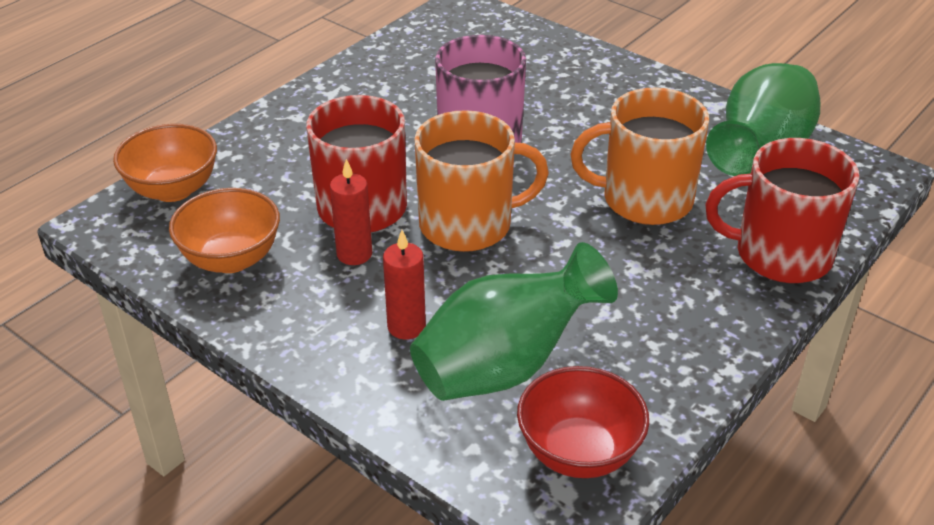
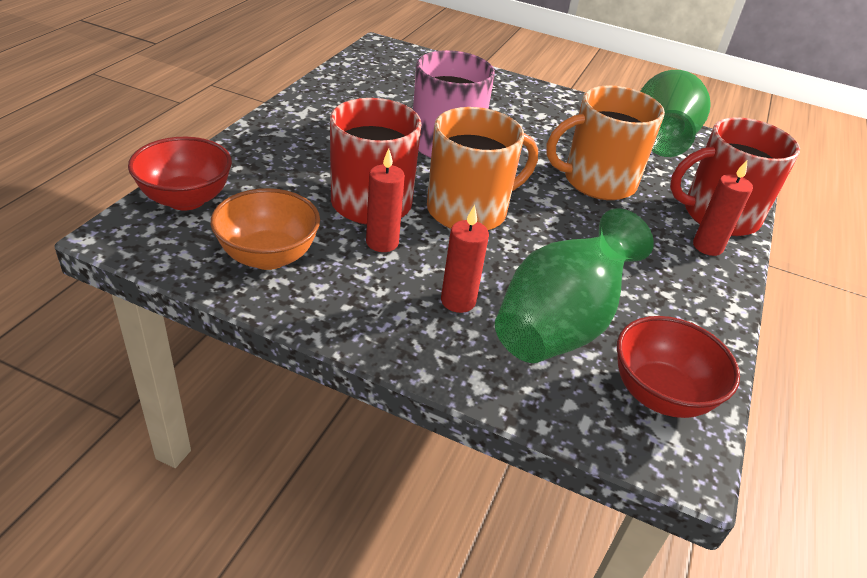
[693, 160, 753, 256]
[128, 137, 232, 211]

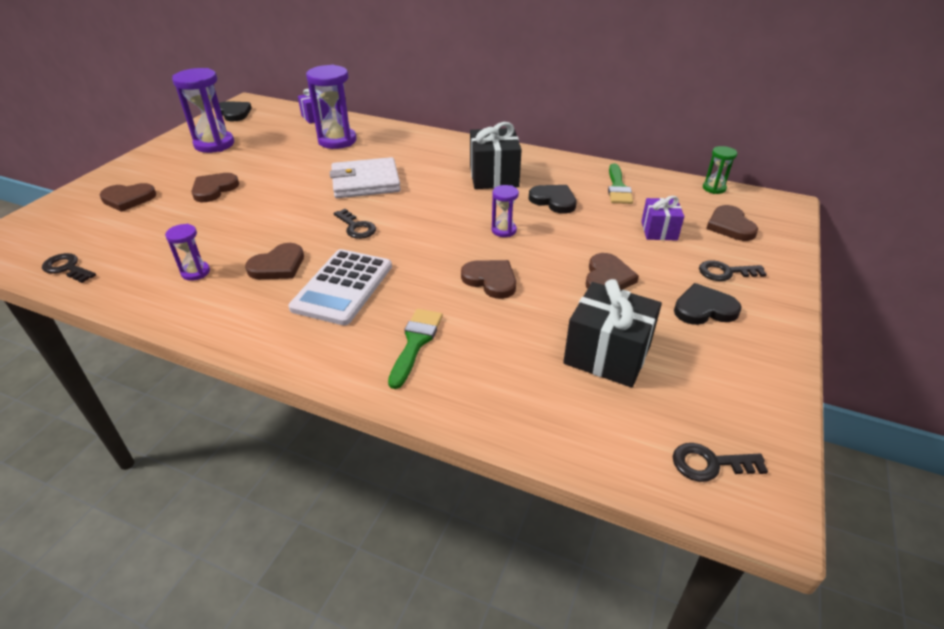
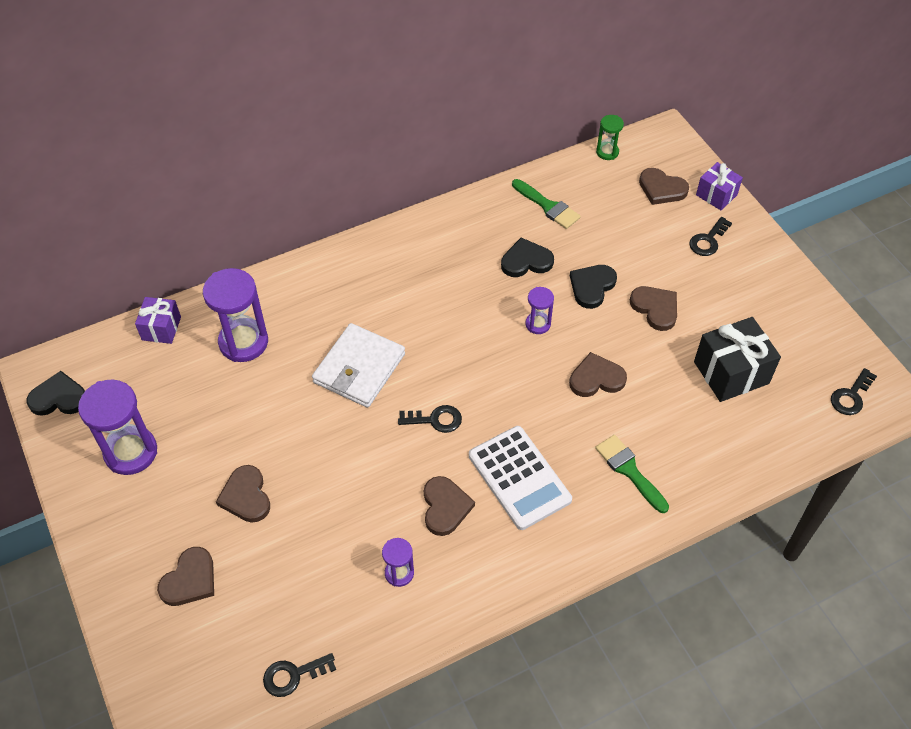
[470, 122, 521, 189] (first image)
[696, 162, 743, 210]
[570, 265, 617, 309]

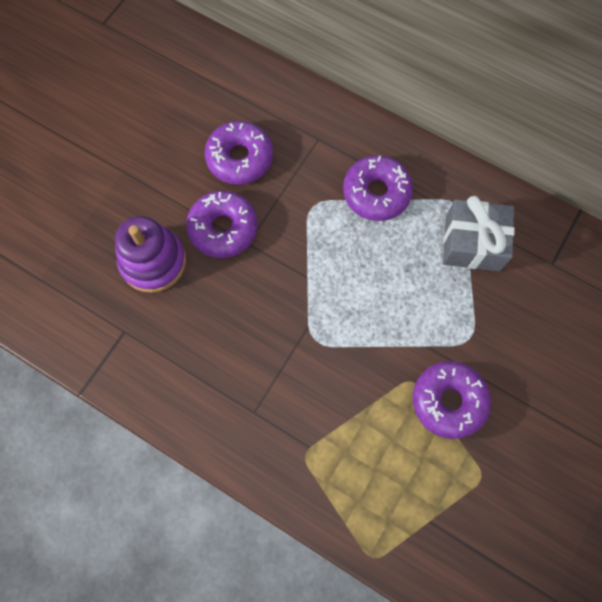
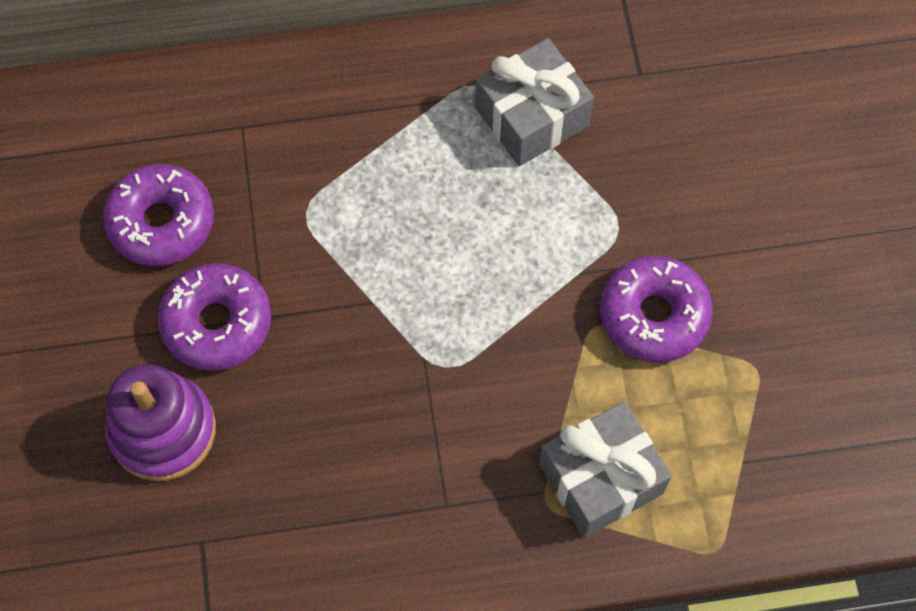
[343, 155, 413, 221] (first image)
[539, 401, 672, 538]

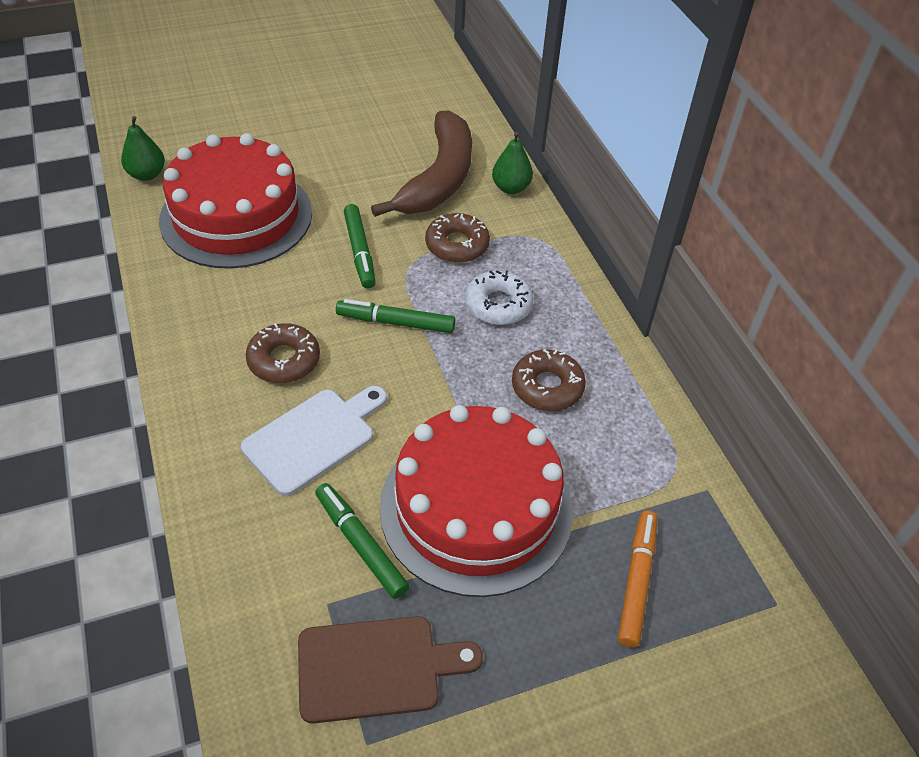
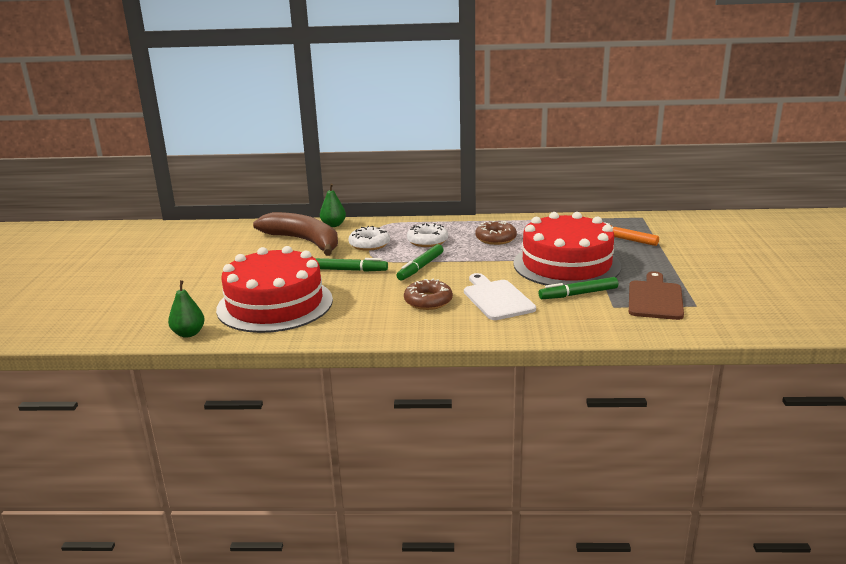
[348, 226, 390, 251]

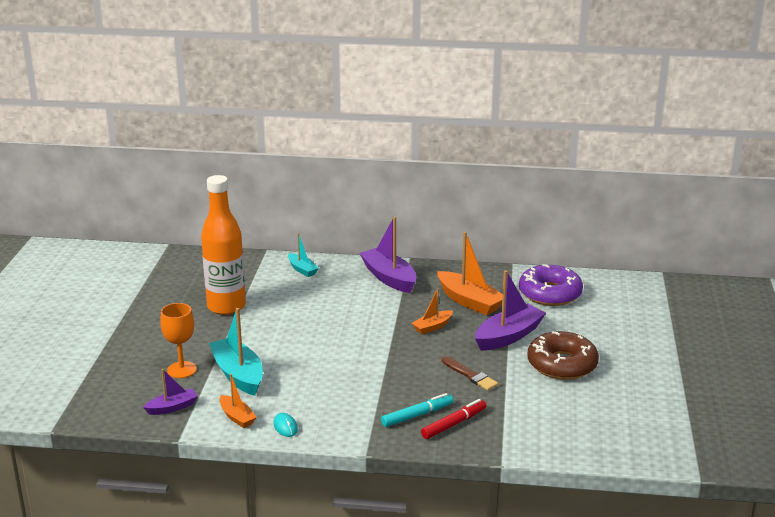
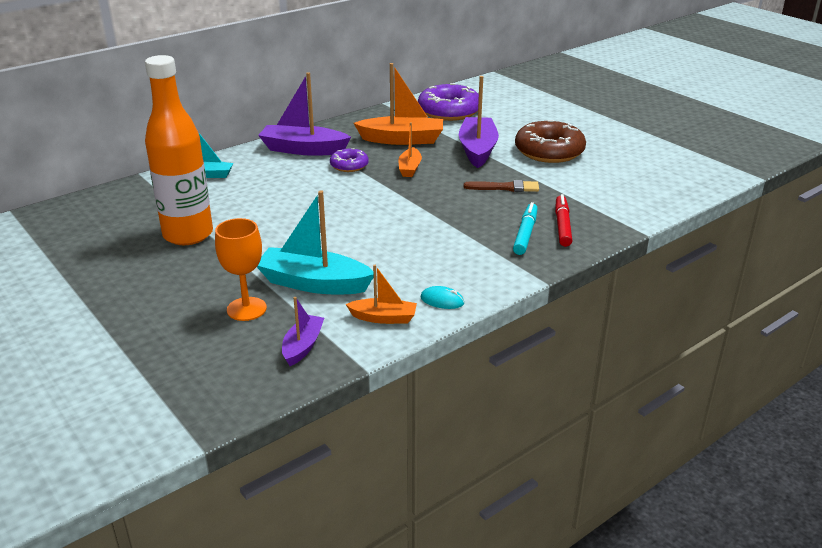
[330, 148, 368, 172]

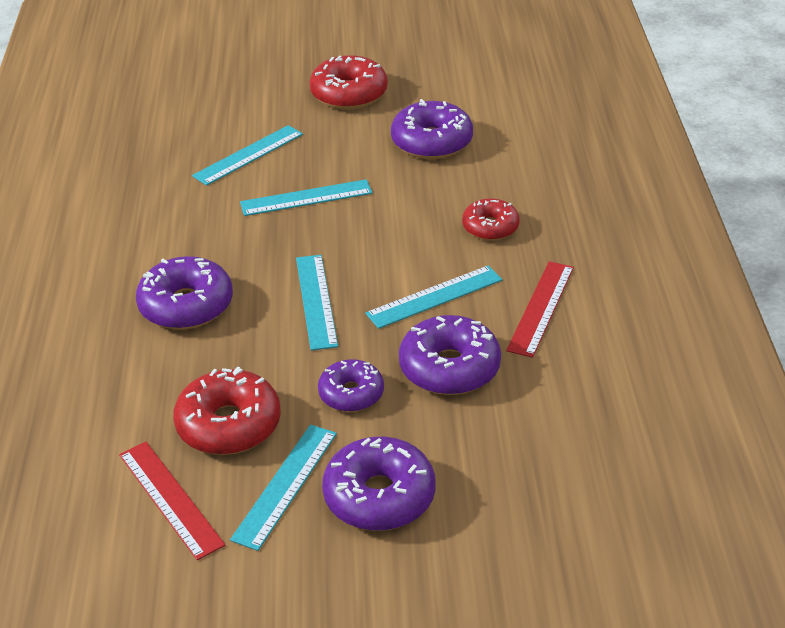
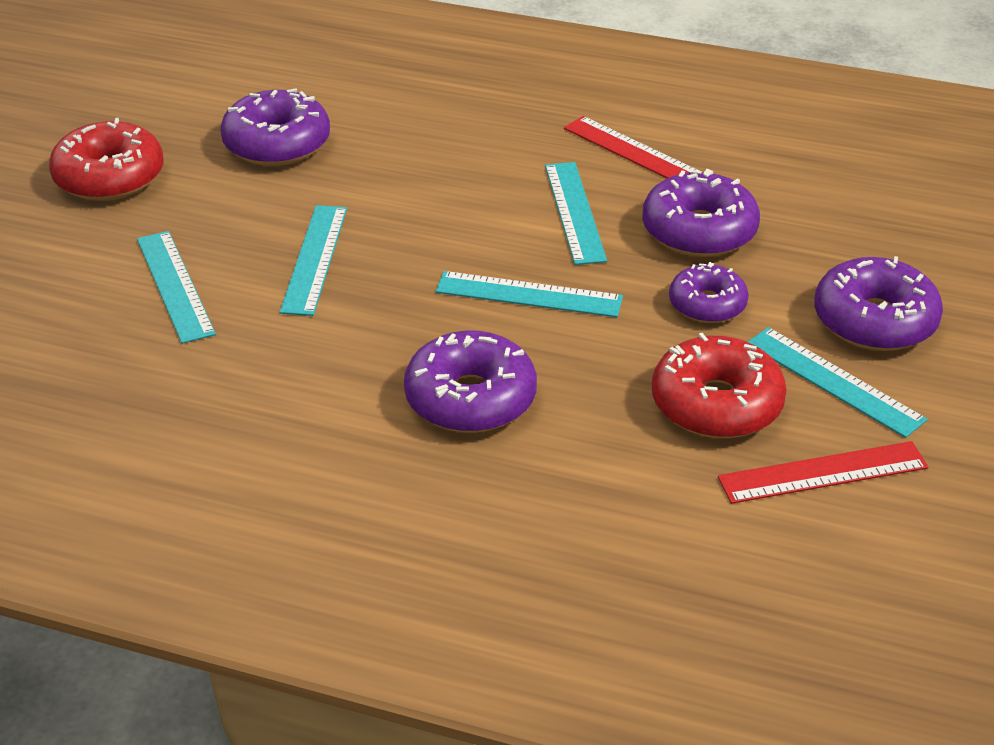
[462, 198, 520, 241] (first image)

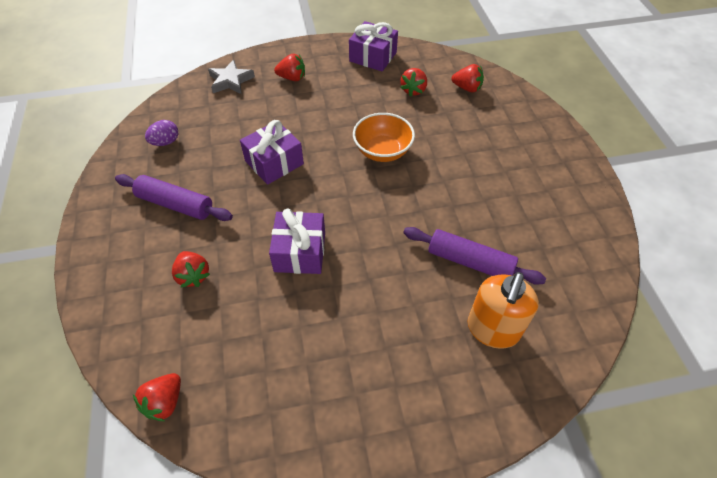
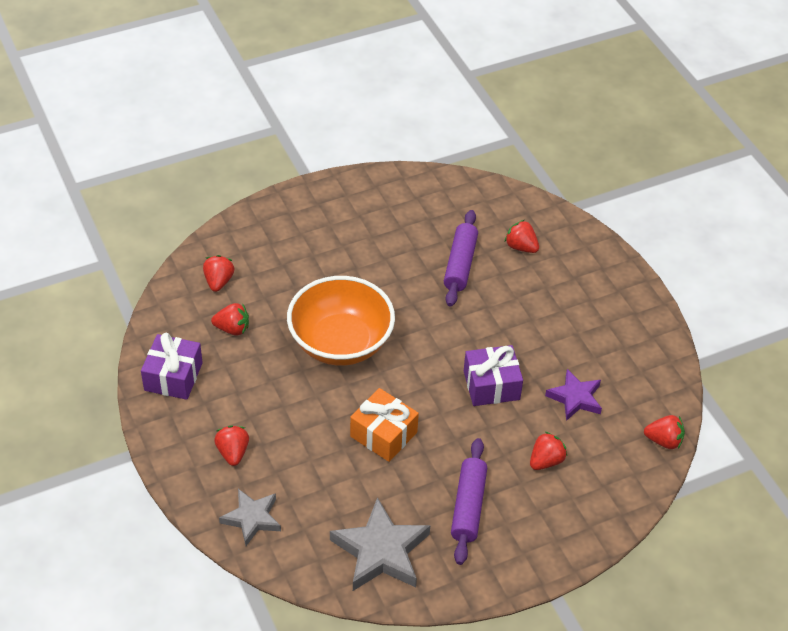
[545, 369, 602, 421]
[330, 497, 430, 591]
[505, 220, 539, 253]
[350, 388, 419, 462]
[287, 276, 395, 366]

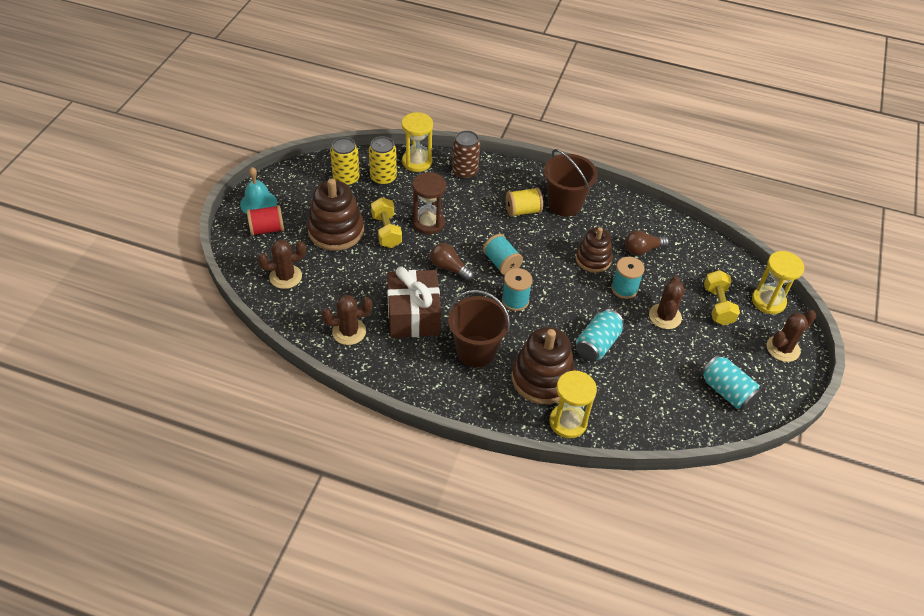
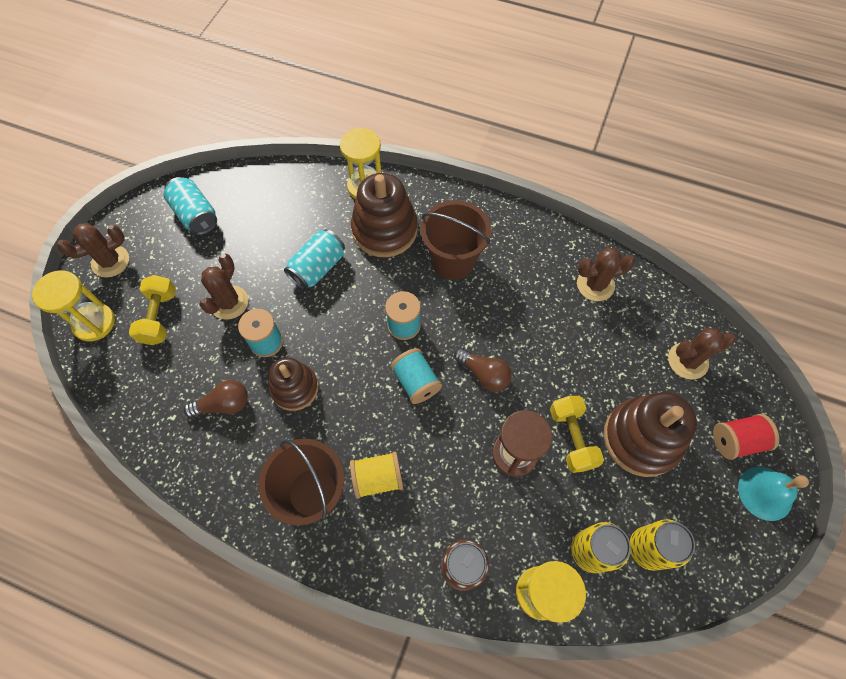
[387, 266, 441, 338] (first image)

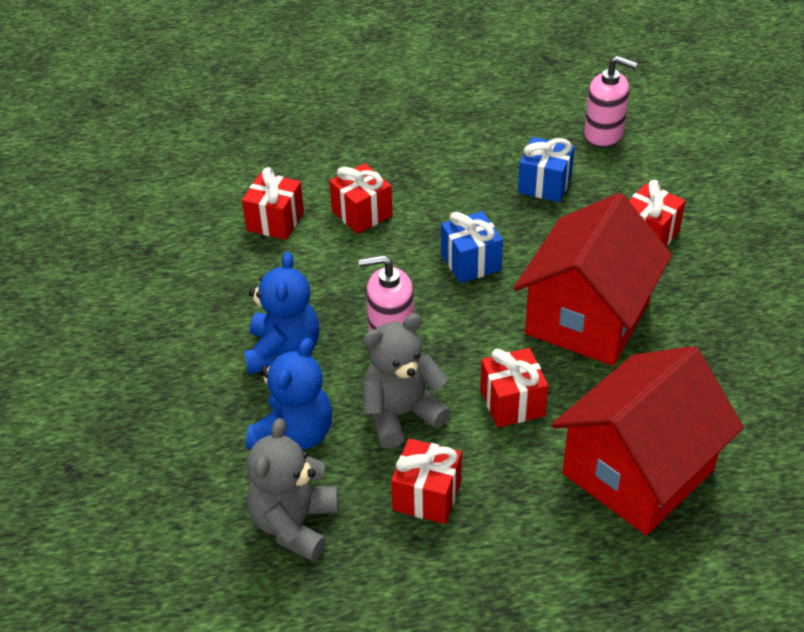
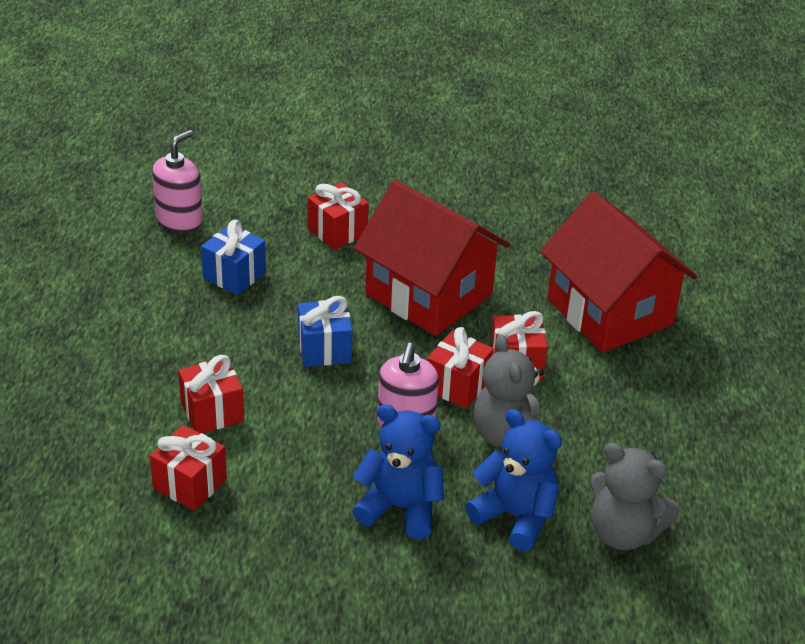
[427, 327, 494, 409]

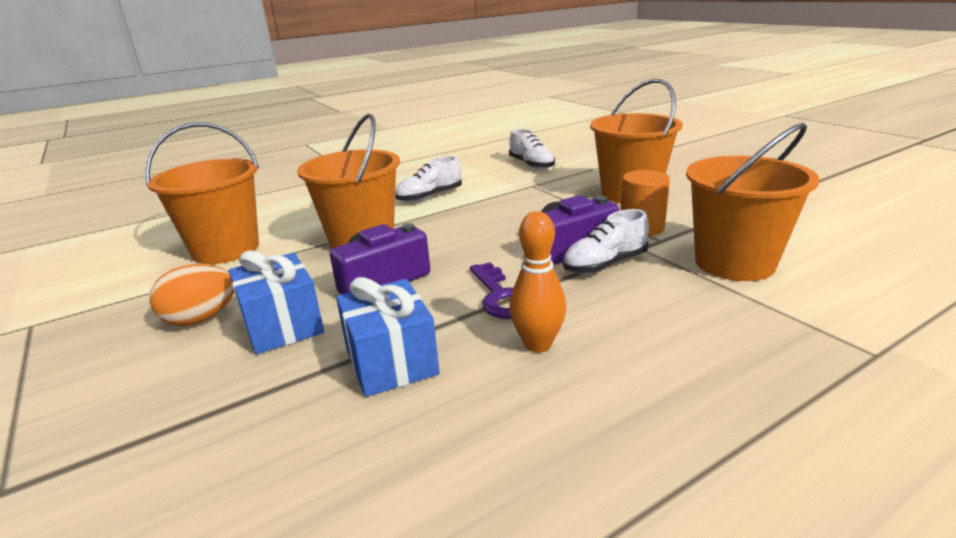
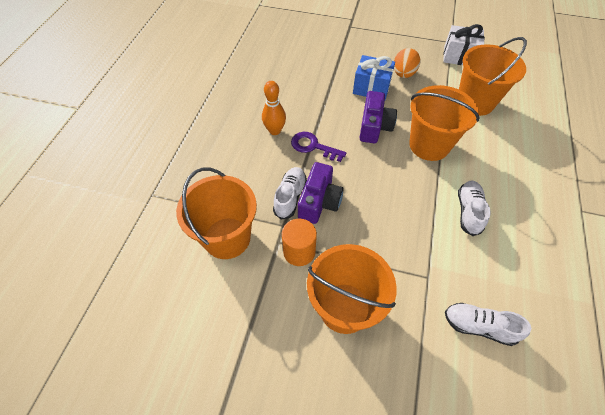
[336, 277, 440, 397] (first image)
[443, 24, 485, 65]

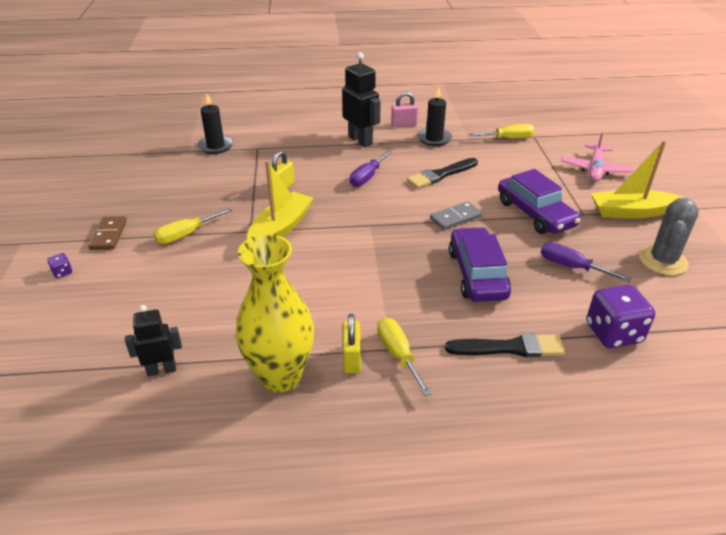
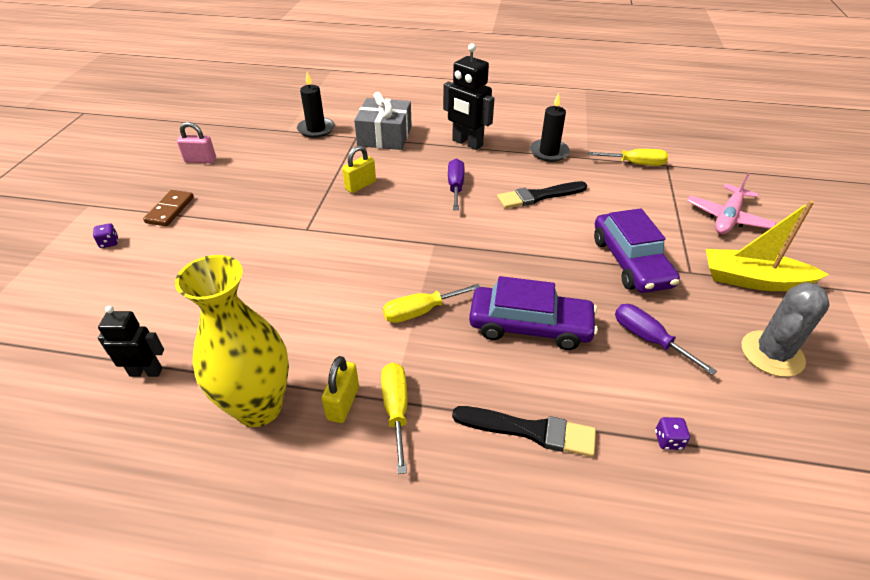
[247, 160, 313, 239] (first image)
[430, 201, 482, 230] (first image)
[354, 92, 412, 150]
[383, 284, 480, 323]
[177, 122, 216, 163]
[443, 43, 495, 150]
[448, 158, 465, 210]
[469, 276, 598, 350]
[655, 417, 690, 450]

